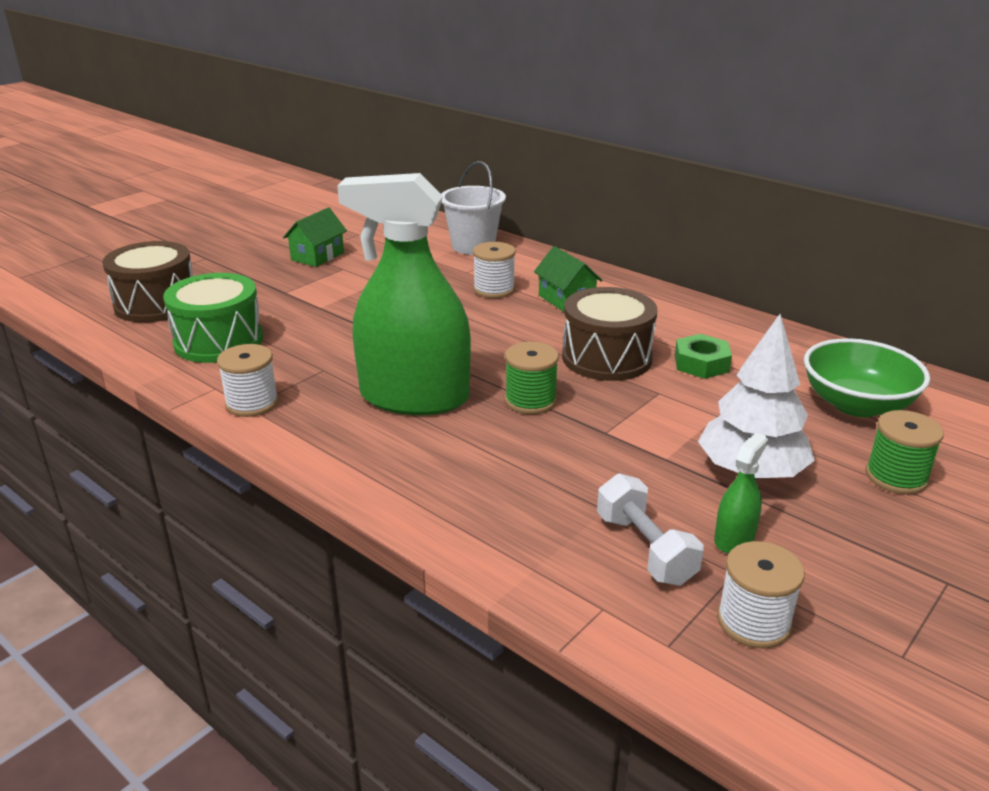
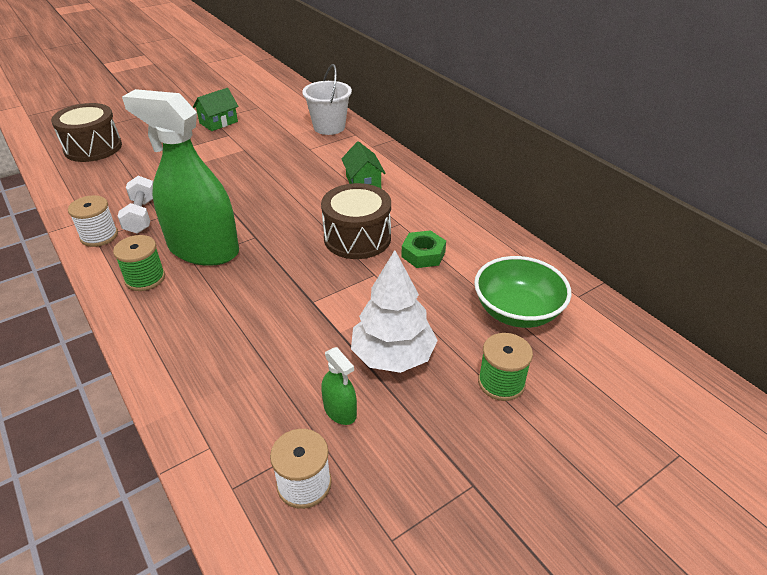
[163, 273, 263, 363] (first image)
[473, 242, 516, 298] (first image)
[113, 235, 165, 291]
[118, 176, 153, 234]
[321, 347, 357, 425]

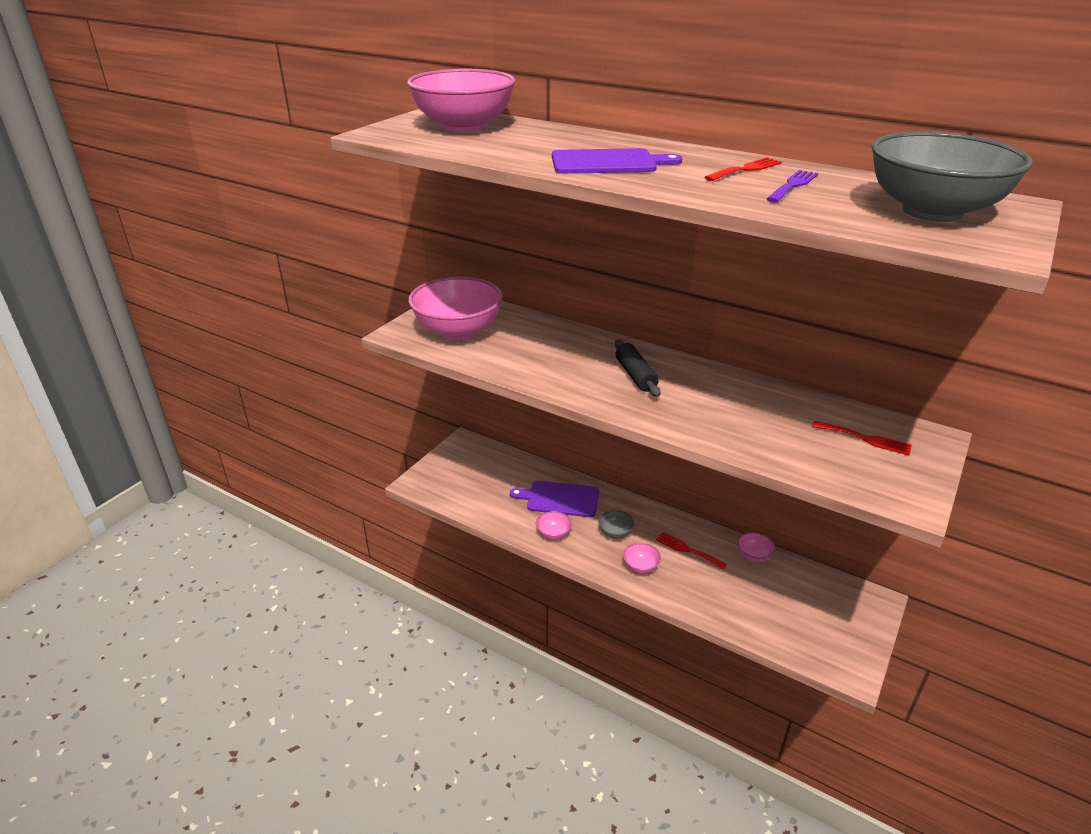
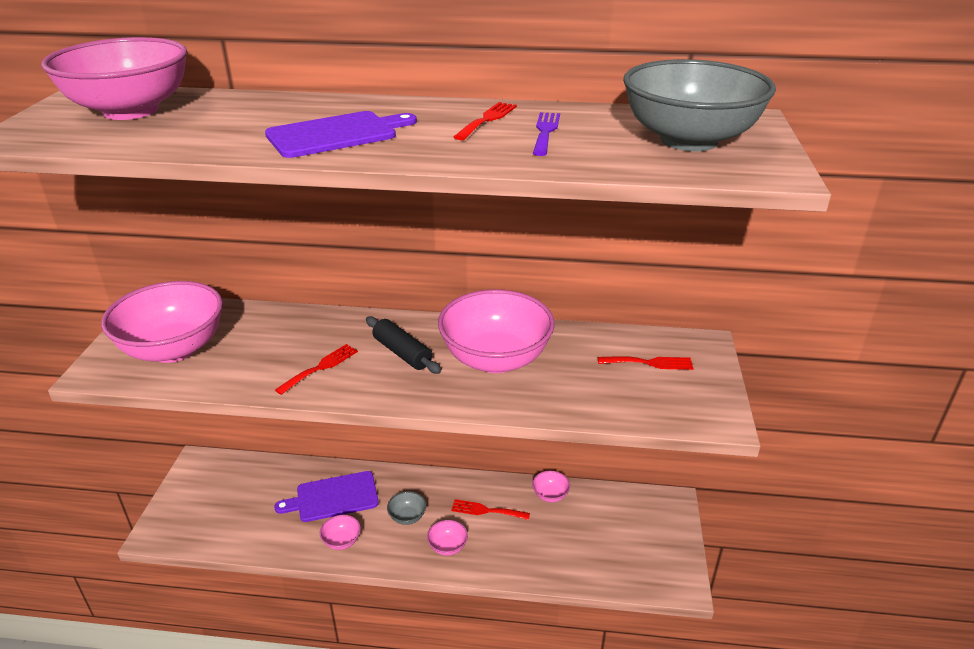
[275, 344, 358, 395]
[438, 289, 555, 373]

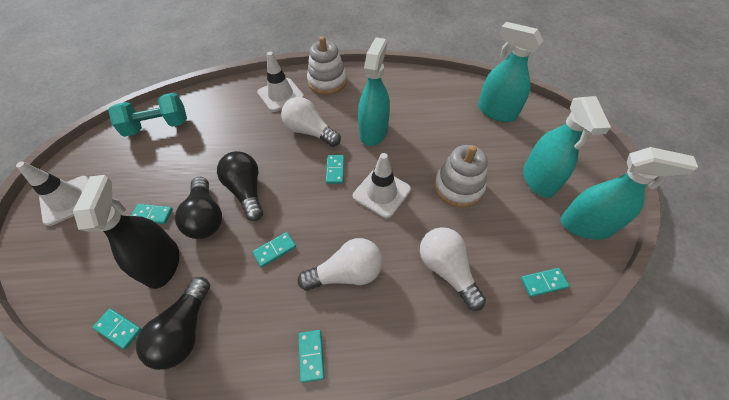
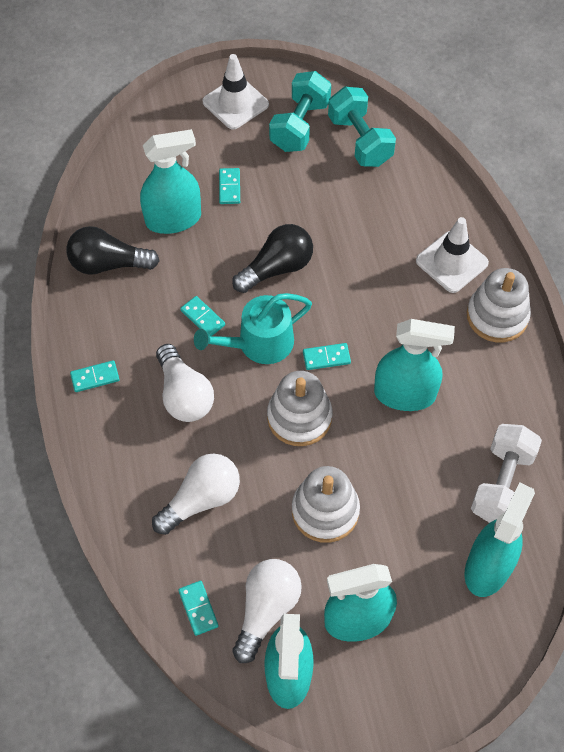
[93, 309, 142, 349] (first image)
[175, 177, 222, 239] (first image)
[194, 293, 312, 364]
[269, 71, 331, 152]
[471, 424, 542, 523]
[232, 559, 302, 663]
[267, 371, 332, 446]
[140, 129, 201, 234]

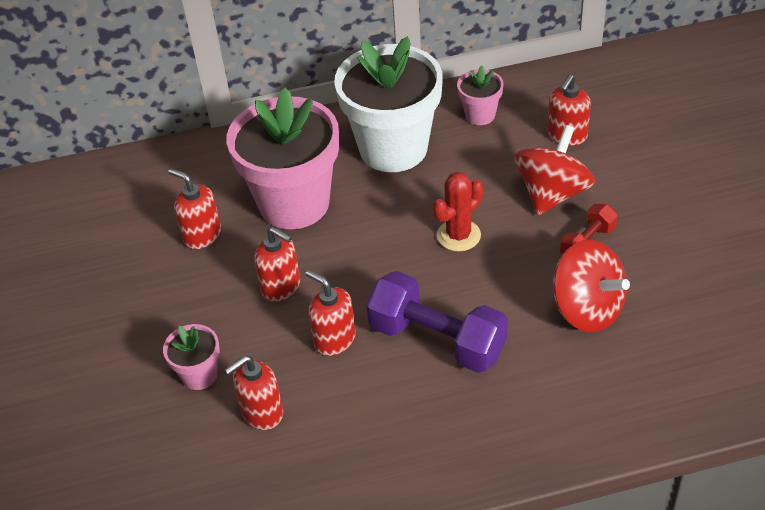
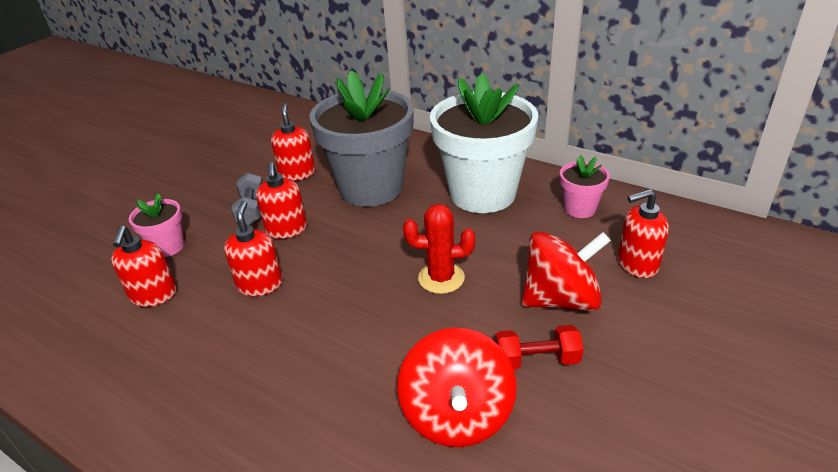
[366, 271, 508, 373] (first image)
[231, 173, 263, 225]
[309, 70, 414, 207]
[111, 226, 177, 307]

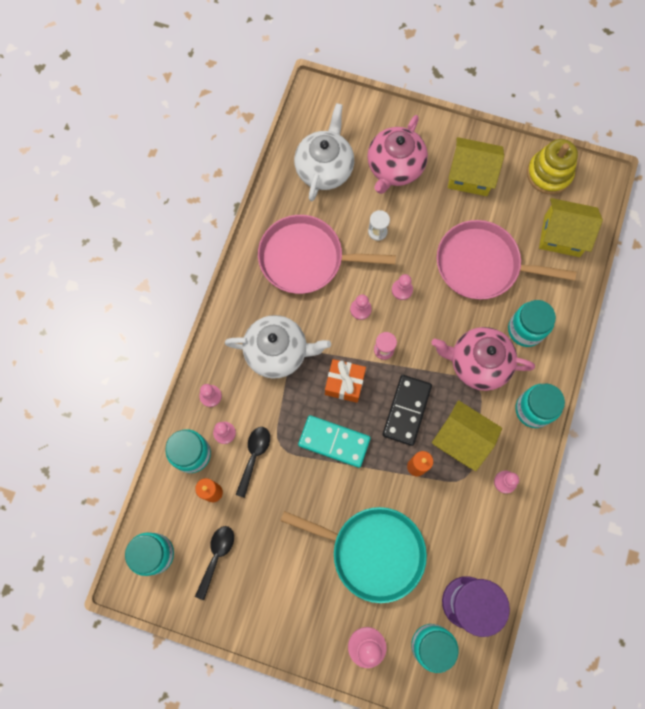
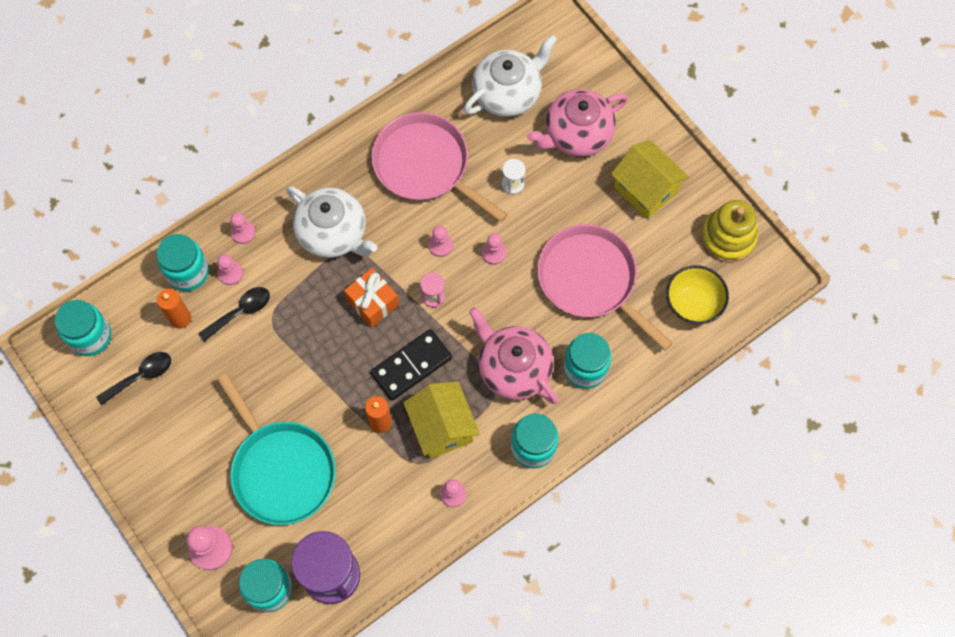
[298, 415, 371, 468] (first image)
[666, 265, 729, 325]

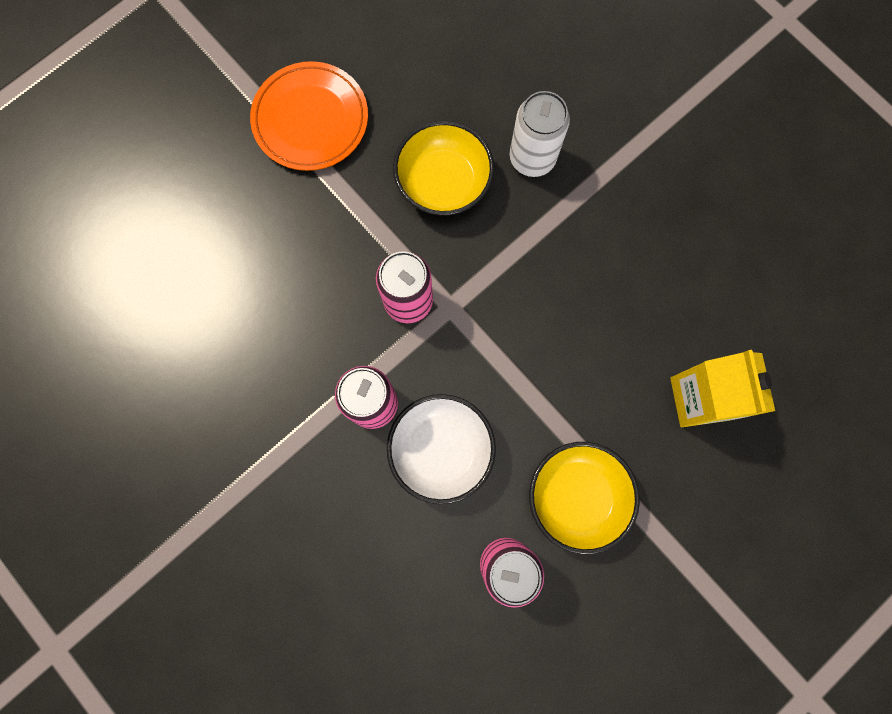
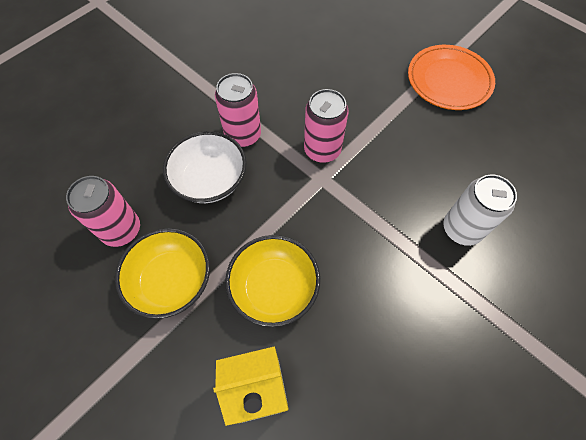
[225, 235, 320, 327]

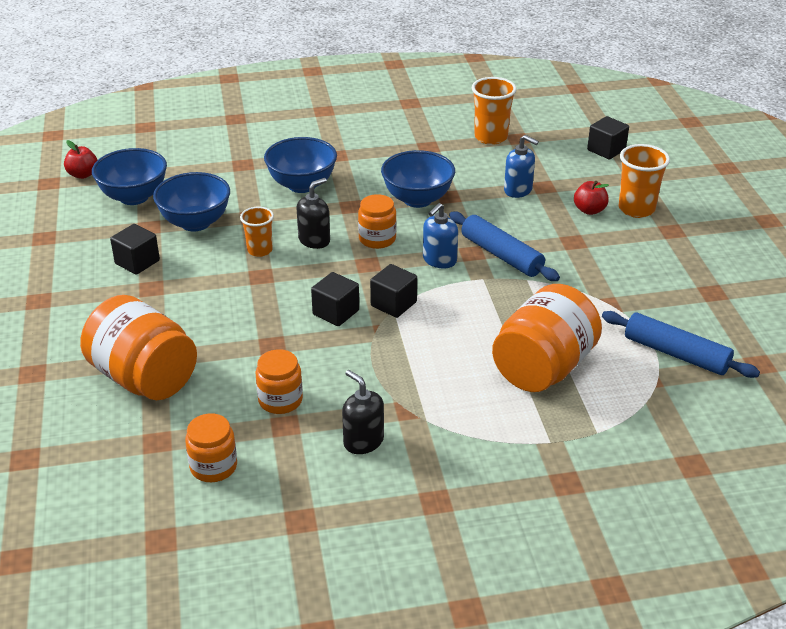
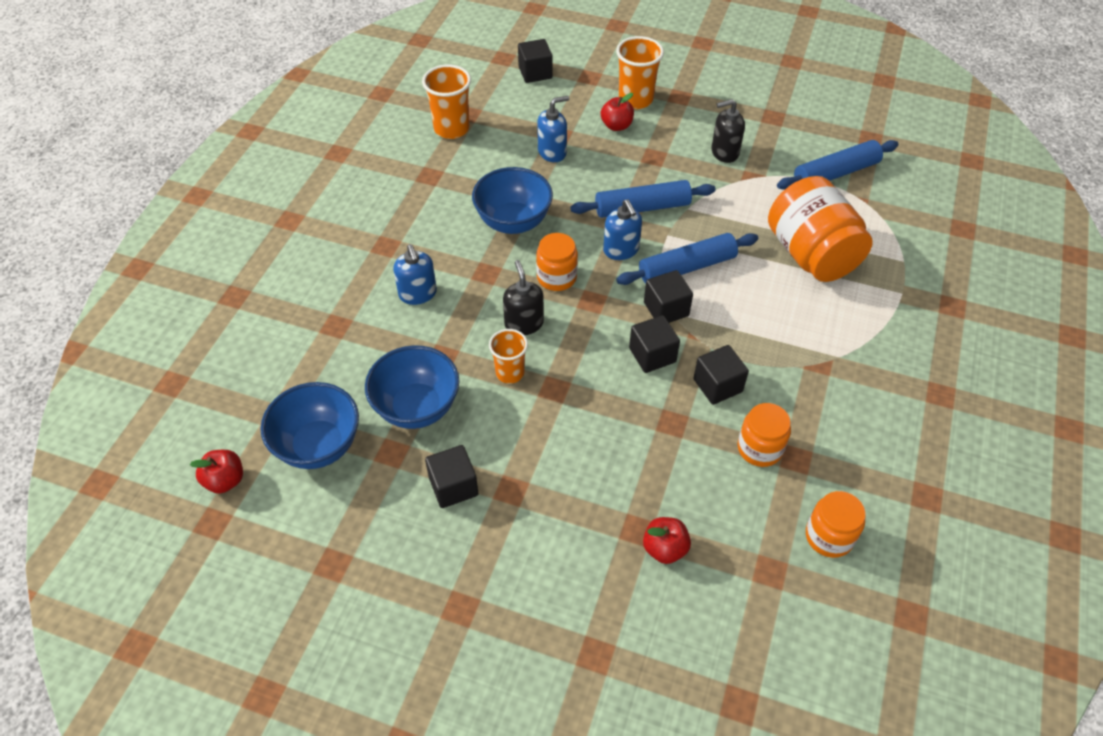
[616, 233, 758, 285]
[694, 345, 749, 405]
[711, 99, 745, 163]
[643, 517, 691, 564]
[393, 244, 437, 305]

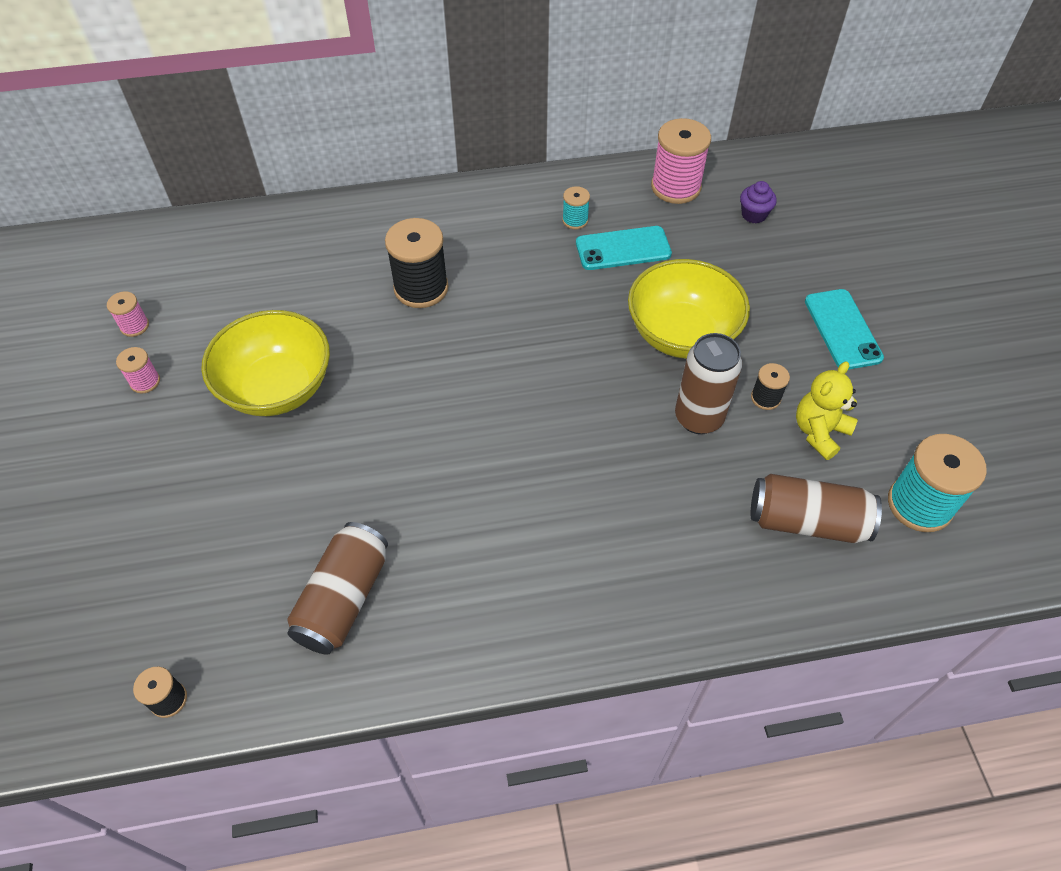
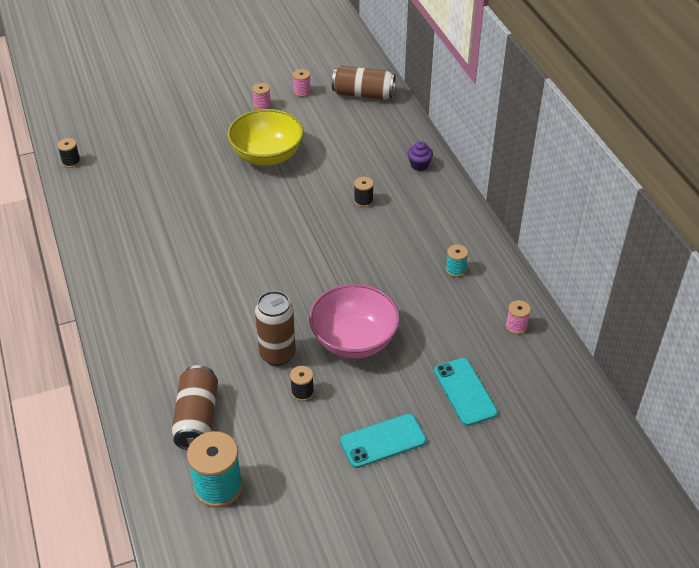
[796, 361, 858, 460] (first image)
[332, 66, 396, 100]
[434, 358, 498, 426]
[407, 141, 433, 171]
[309, 284, 400, 359]
[354, 177, 374, 207]
[506, 300, 531, 334]

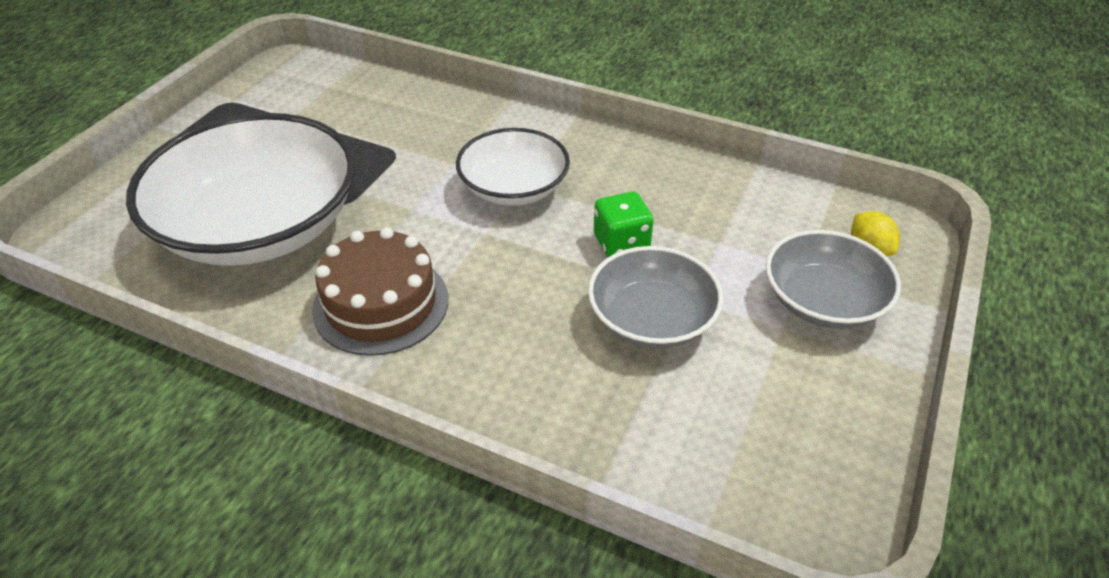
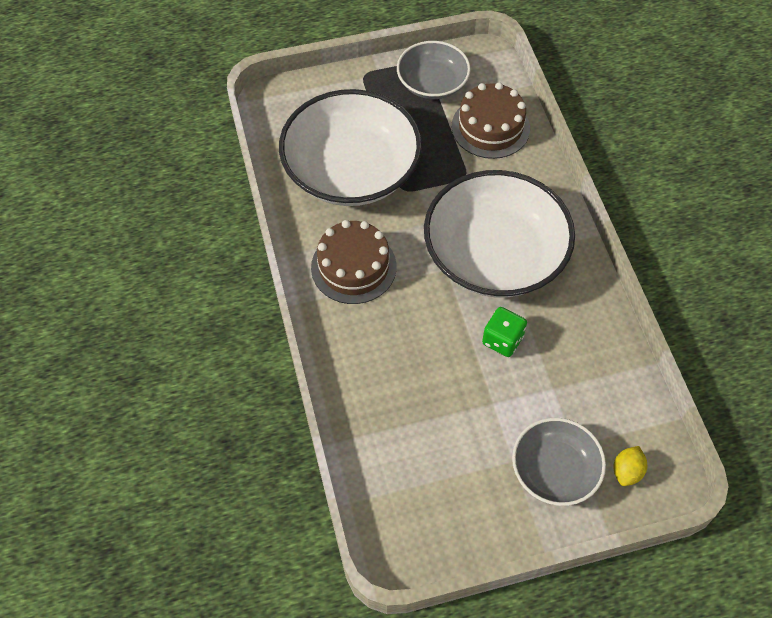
[452, 82, 530, 159]
[397, 41, 471, 99]
[424, 170, 575, 298]

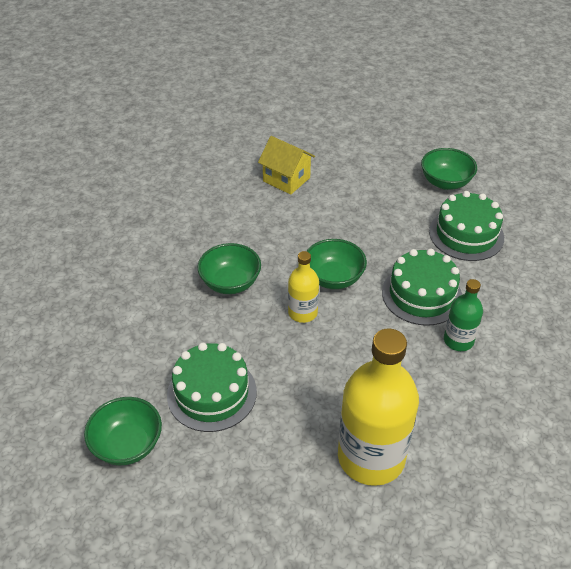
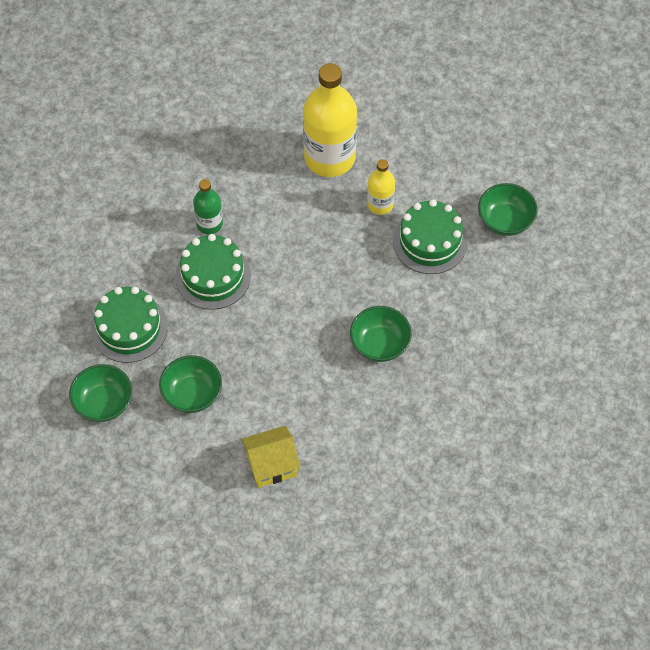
[367, 159, 395, 215]
[159, 355, 222, 413]
[241, 426, 301, 488]

